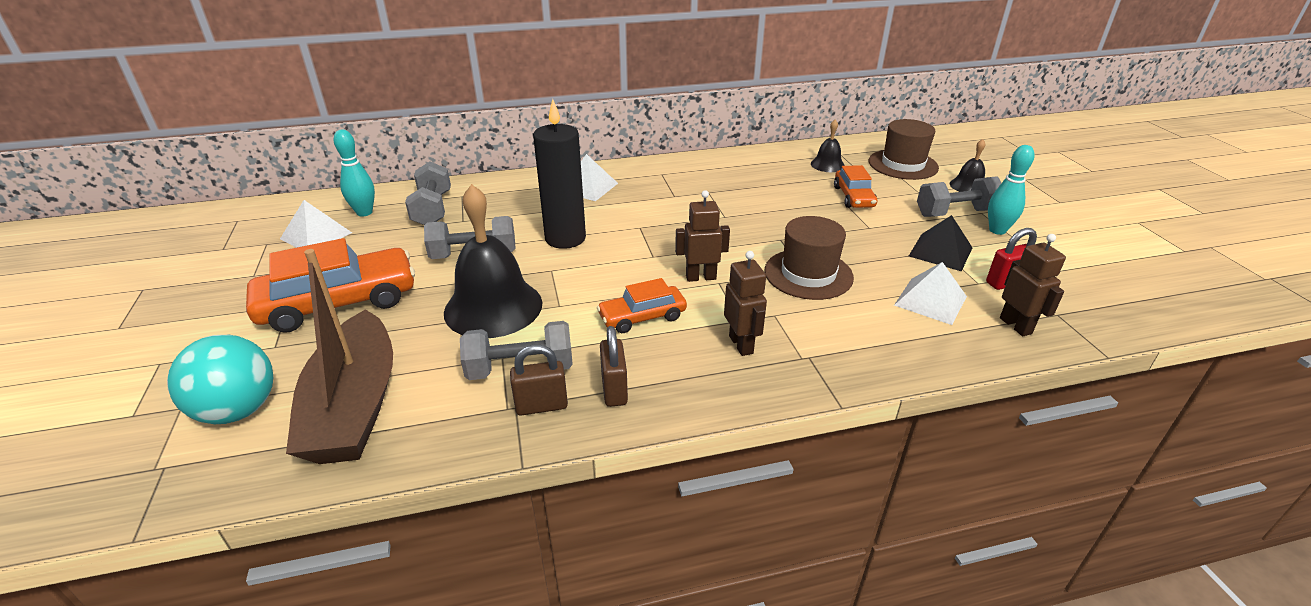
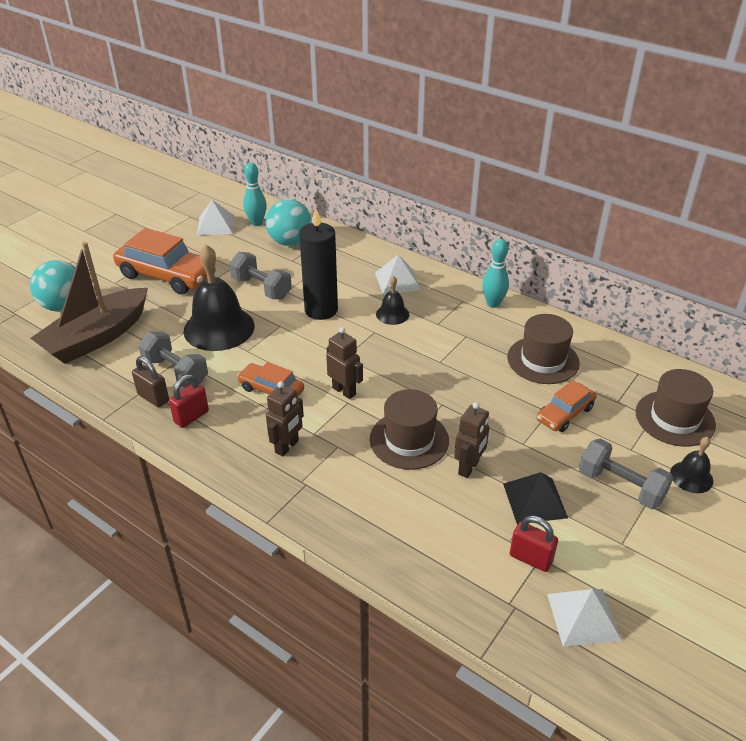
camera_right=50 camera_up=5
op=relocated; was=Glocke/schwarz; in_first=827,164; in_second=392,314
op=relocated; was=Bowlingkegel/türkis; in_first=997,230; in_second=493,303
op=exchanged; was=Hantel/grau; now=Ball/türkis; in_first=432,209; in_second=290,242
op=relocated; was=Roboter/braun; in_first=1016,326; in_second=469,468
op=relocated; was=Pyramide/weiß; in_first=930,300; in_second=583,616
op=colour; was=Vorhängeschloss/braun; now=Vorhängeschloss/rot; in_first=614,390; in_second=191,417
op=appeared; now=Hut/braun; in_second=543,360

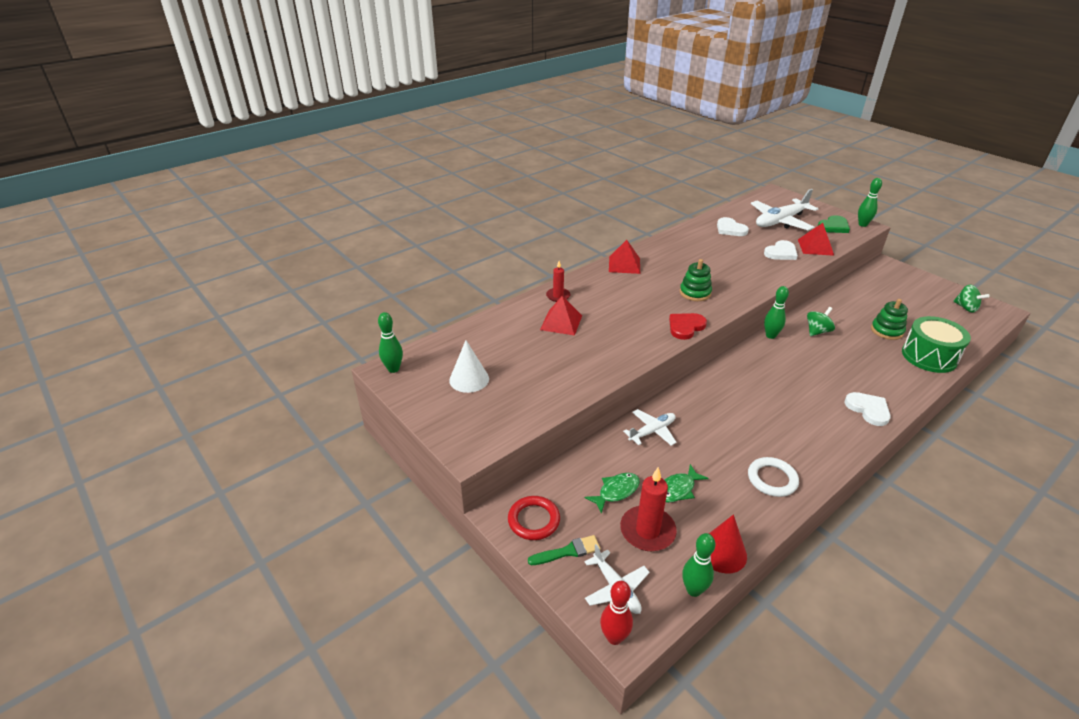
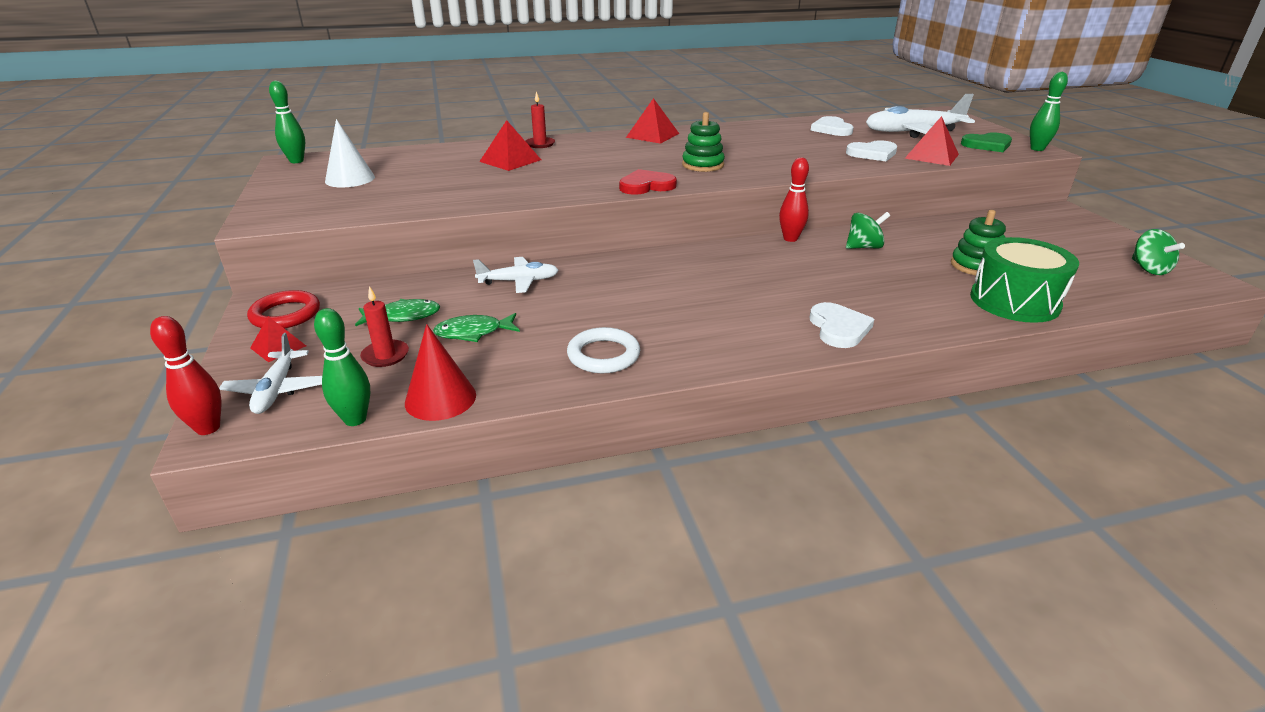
camera_right=25 camera_up=-5
op=colour; was=Bowlingkegel/grün; now=Bowlingkegel/rot; in_first=770,335; in_second=790,239
op=size; was=Kerze/rot; in_first=647,531; in_second=385,355; ratio=0.61
op=exchanged; was=Pinsel/grün; now=Pyramide/rot; in_first=568,551; in_second=278,347

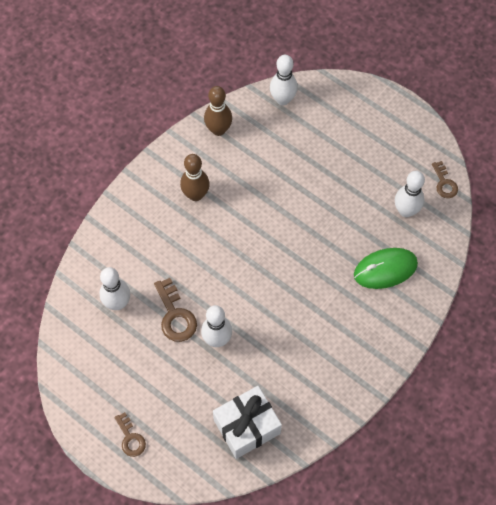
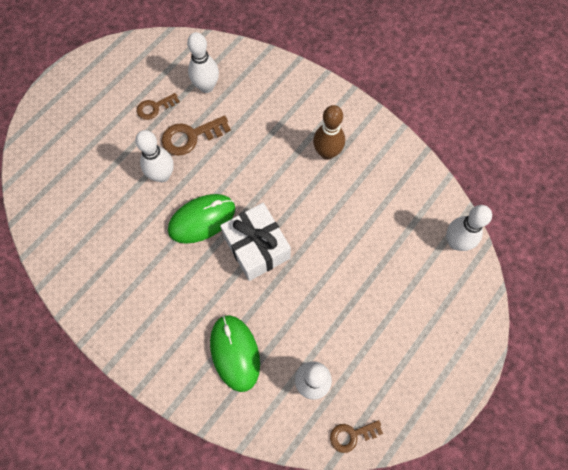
camera_right=90 camera_up=5
op=missing; was=Bowlingkegel/braun; in_first=218,130
op=relocated; was=Geschenk/weiß; in_first=247,426; in_second=256,247
op=relocated; was=Schlüssel/braun; in_first=130,438; in_second=154,107
op=appeared; now=Computermaus/grün; in_second=202,219

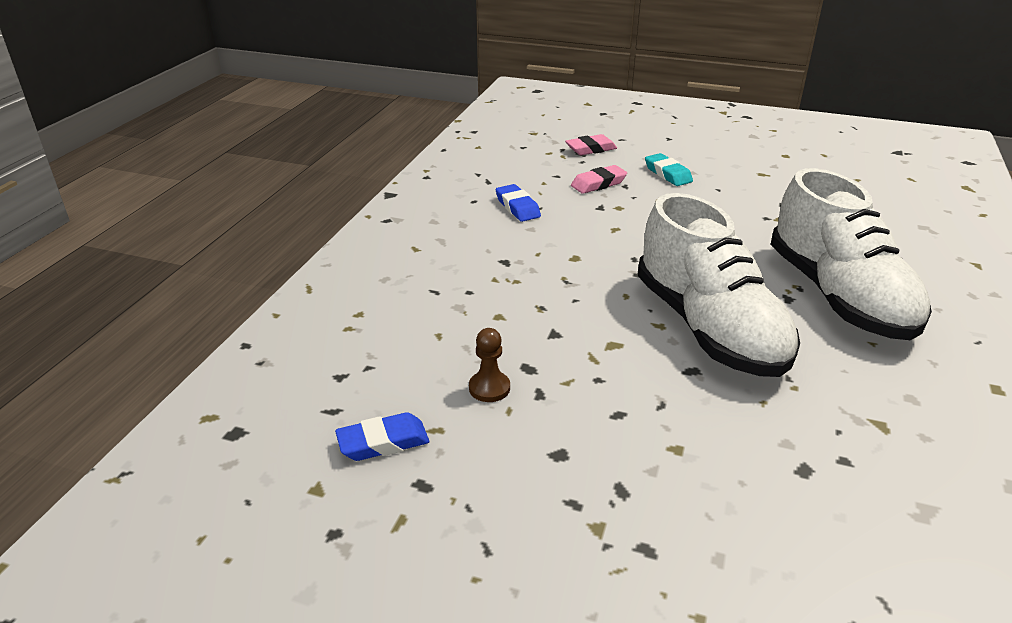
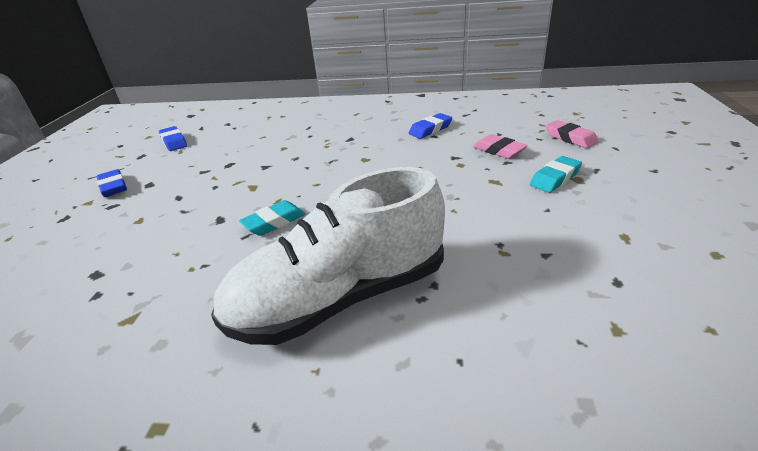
camera_right=80 camera_up=0
op=exchanged; was=Schuh/weiß; now=Radiergummi/türkis; in_first=709,328; in_second=274,222
op=missing; was=Bauer/braun; in_first=489,388
op=appeared; now=Radiergummi/blau; in_second=113,187

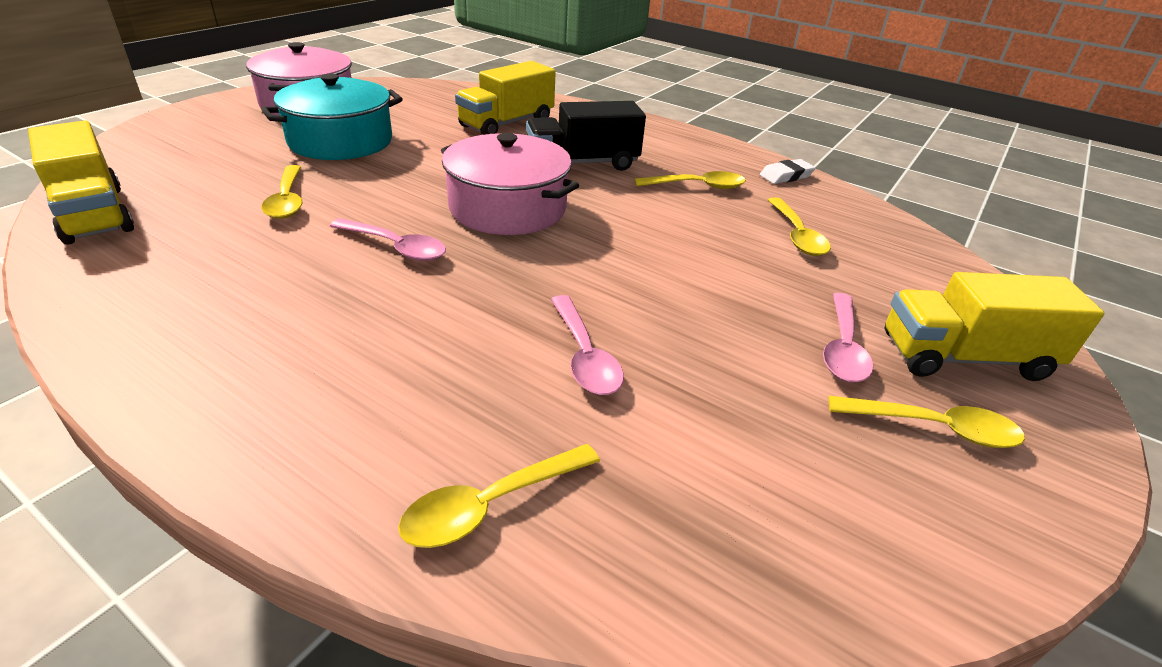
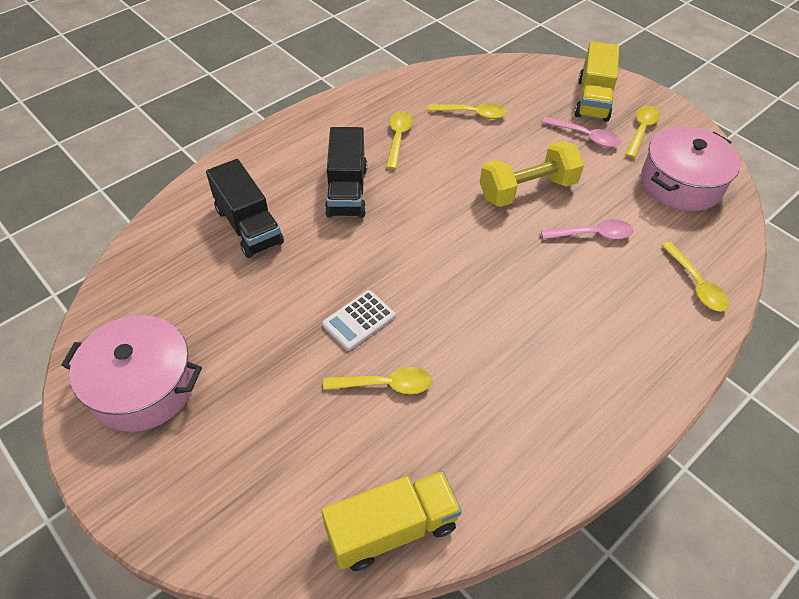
camera_right=-75 camera_up=15
op=colour; was=Lastwagen/gelb; now=Lastwagen/schwarz; in_first=507,124; in_second=249,226
op=missing; was=Kochtopf/türkis; in_first=340,141
op=relocated; was=Kochtopf/rosa; in_first=507,208; in_second=681,183
op=missing; was=Radiergummi/weiß; in_first=786,176
op=missing; was=Löffel/rosa; in_first=396,247
op=appeared; now=Hantel/gelb; in_second=527,190
op=appeared; now=Taschenrechner/weiß; in_second=359,320

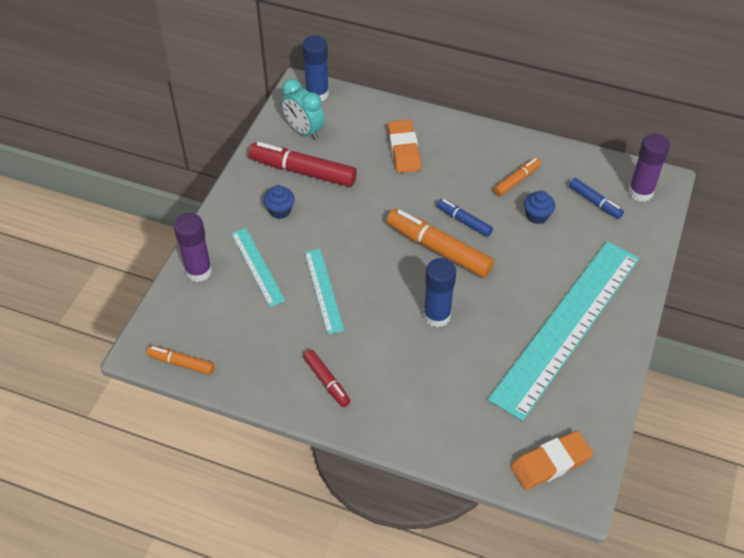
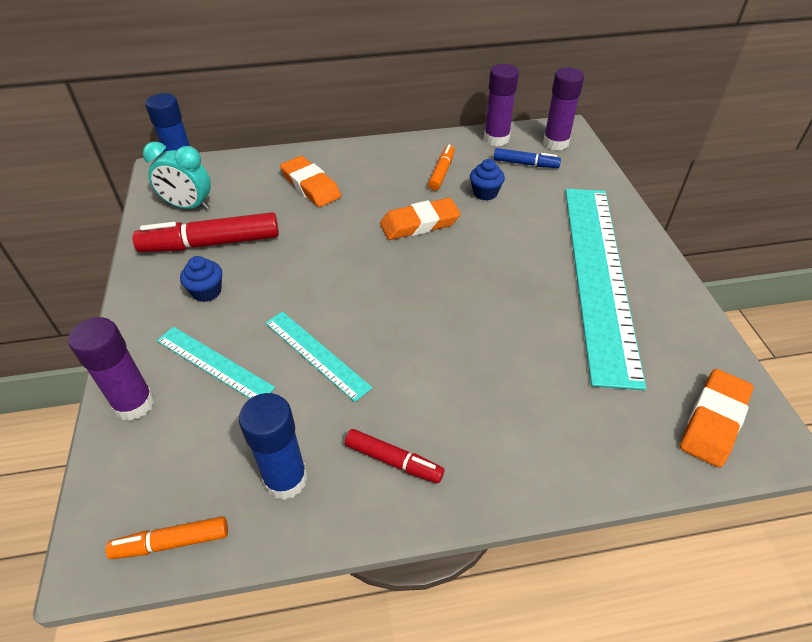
camera_right=-30 camera_up=-5
op=exchanged; was=Filzstift/blau; now=Radiergummi/orange; in_first=463,221; in_second=419,224
op=missing; was=Filzstift/orange; in_first=438,249
op=relocated; was=Klebestift/blau; in_first=437,316; in_second=286,479
op=appeared; now=Klebestift/lila; in_second=496,139

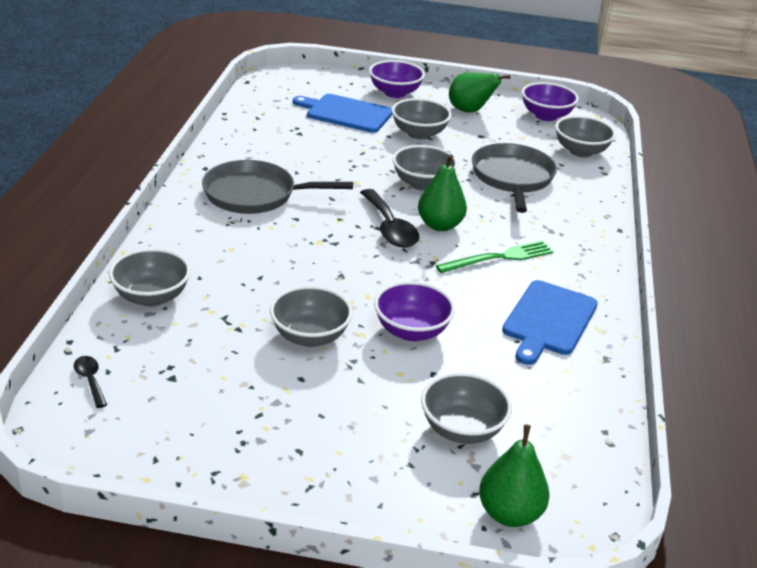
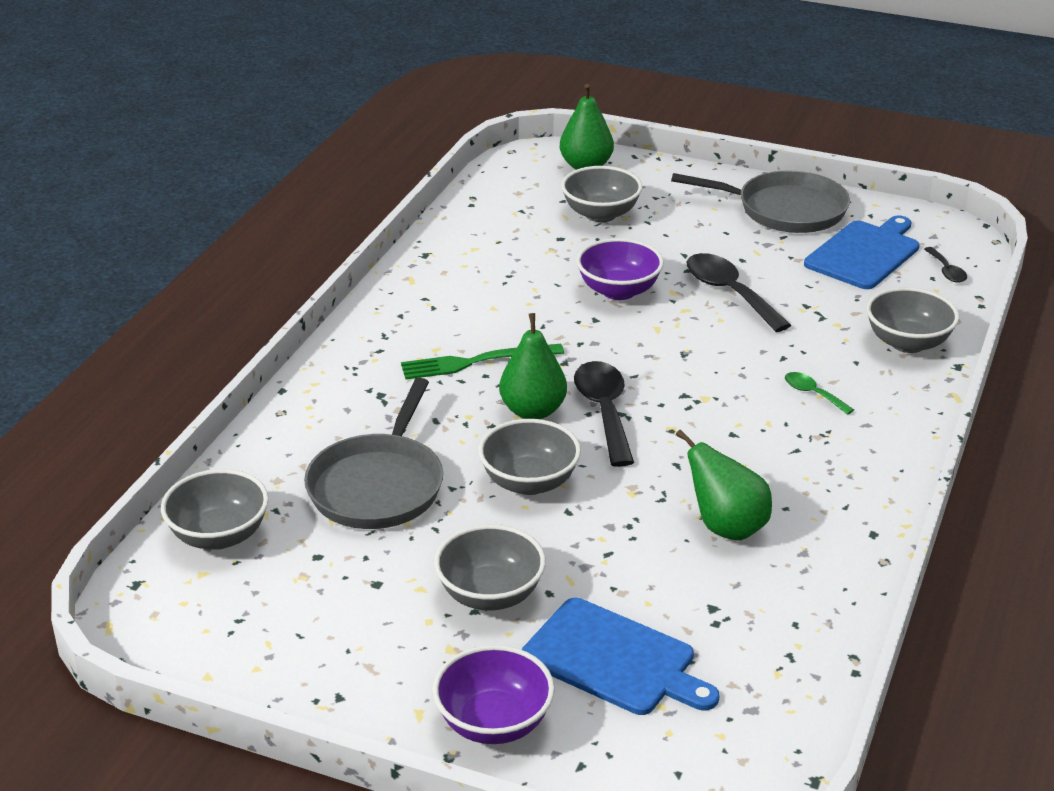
camera_right=-165 camera_up=0
op=relocated; was=Birne/grün; in_first=470,111; in_second=726,527
op=missing; was=Schüssel/lila; in_first=546,116
op=relocated; was=Pfanne/grau; in_first=255,194; in_second=785,210
op=relocated; was=Schneidebrett/blau; in_first=548,320; in_second=864,253
op=exchanged; was=Schüssel/grau; now=Löffel/schwarz; in_first=310,336; in_second=729,293
op=appeared; now=Löffel/grün; in_second=813,394

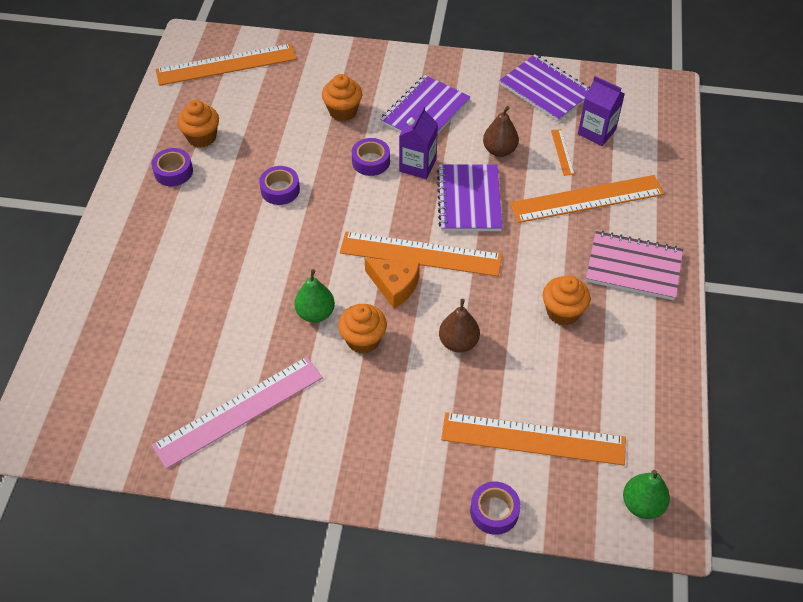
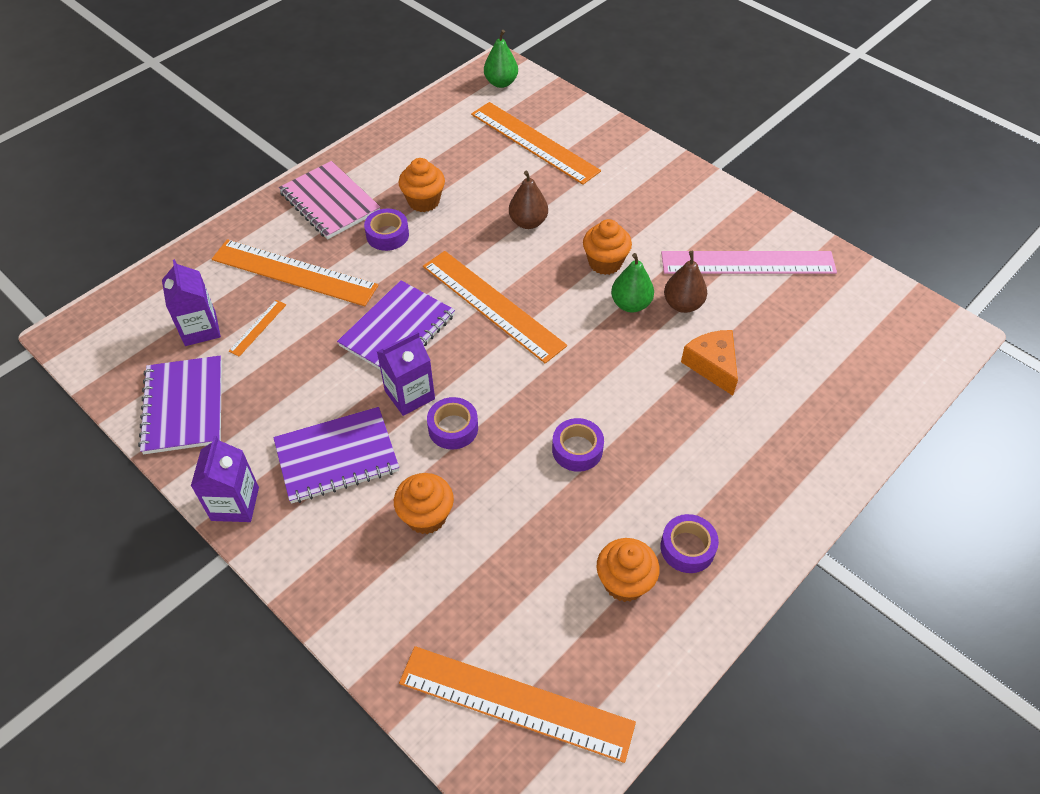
camera_right=-145 camera_up=0
op=relocated; was=Birne/braun; in_first=499,150; in_second=683,304
op=relocated; was=Käse/orange; in_first=394,286; in_second=712,365
op=relocated; was=Klebeband/lila; in_first=494,511; in_second=387,235
op=appeared; now=Getränkekarton/lila; in_second=235,504

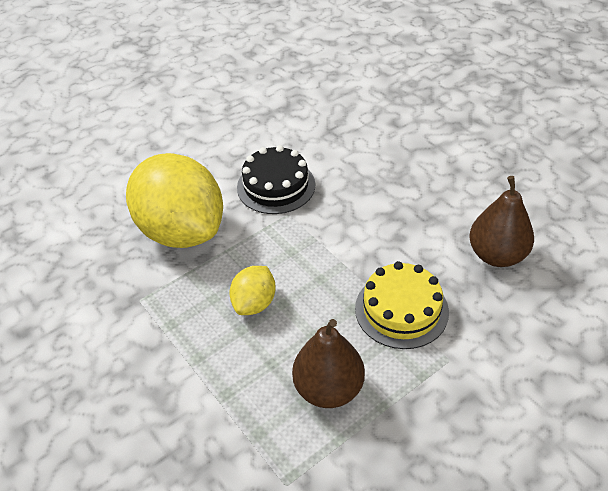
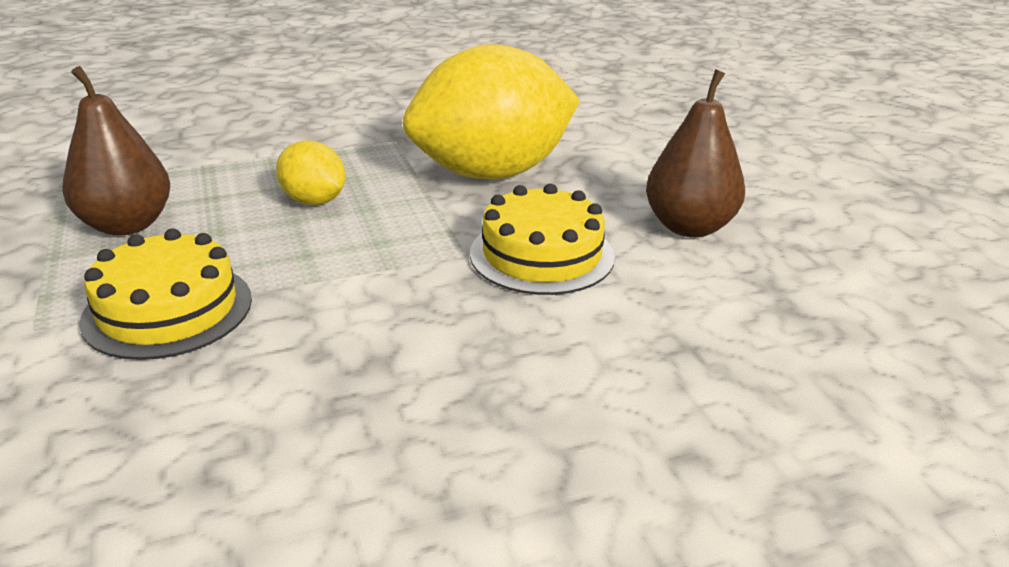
camera_right=105 camera_up=-15
op=colour; was=Kuchen/schwarz; now=Kuchen/gelb; in_first=276,186; in_second=542,254
op=relocated; was=Birne/braun; in_first=497,255; in_second=689,227

